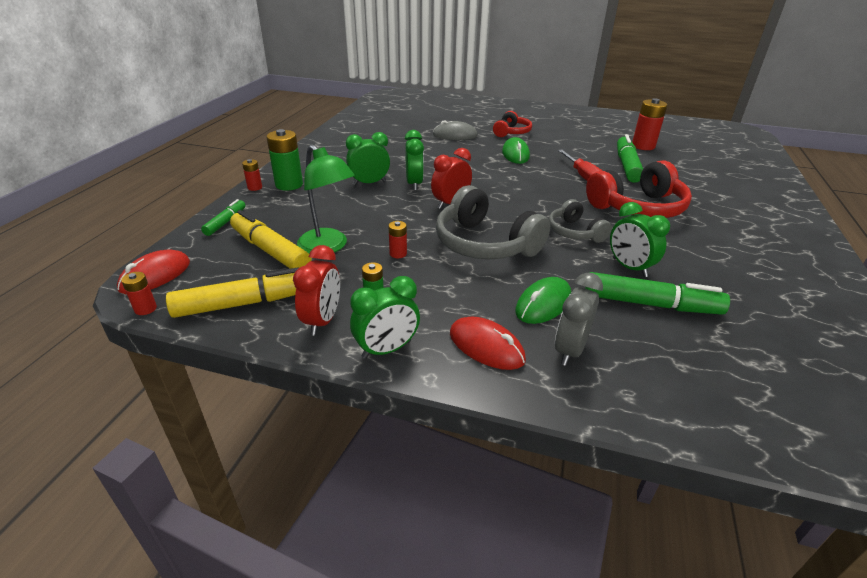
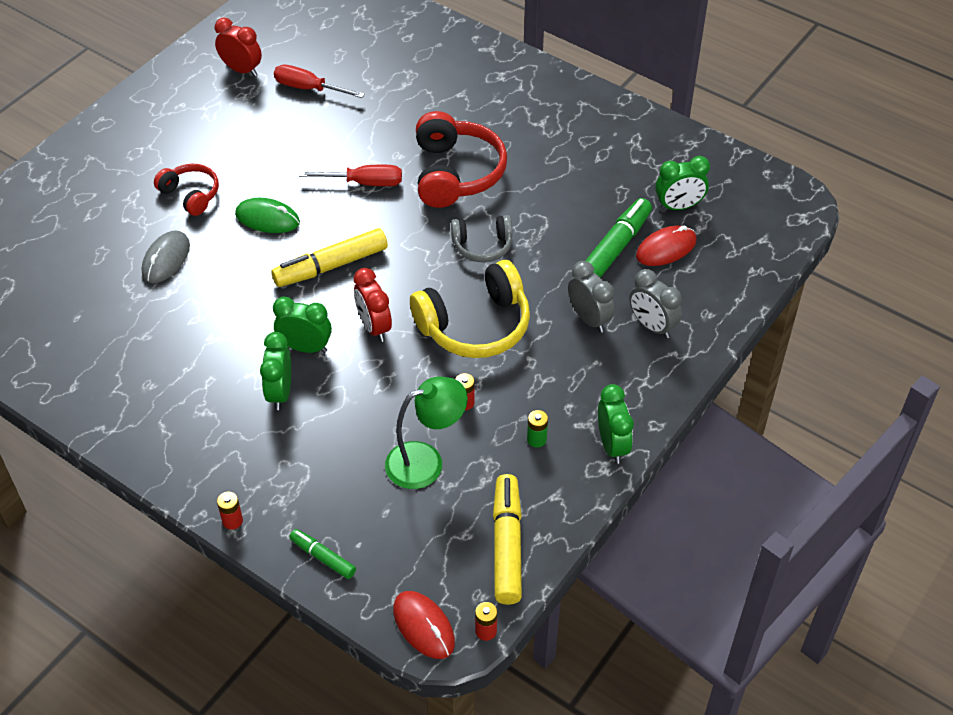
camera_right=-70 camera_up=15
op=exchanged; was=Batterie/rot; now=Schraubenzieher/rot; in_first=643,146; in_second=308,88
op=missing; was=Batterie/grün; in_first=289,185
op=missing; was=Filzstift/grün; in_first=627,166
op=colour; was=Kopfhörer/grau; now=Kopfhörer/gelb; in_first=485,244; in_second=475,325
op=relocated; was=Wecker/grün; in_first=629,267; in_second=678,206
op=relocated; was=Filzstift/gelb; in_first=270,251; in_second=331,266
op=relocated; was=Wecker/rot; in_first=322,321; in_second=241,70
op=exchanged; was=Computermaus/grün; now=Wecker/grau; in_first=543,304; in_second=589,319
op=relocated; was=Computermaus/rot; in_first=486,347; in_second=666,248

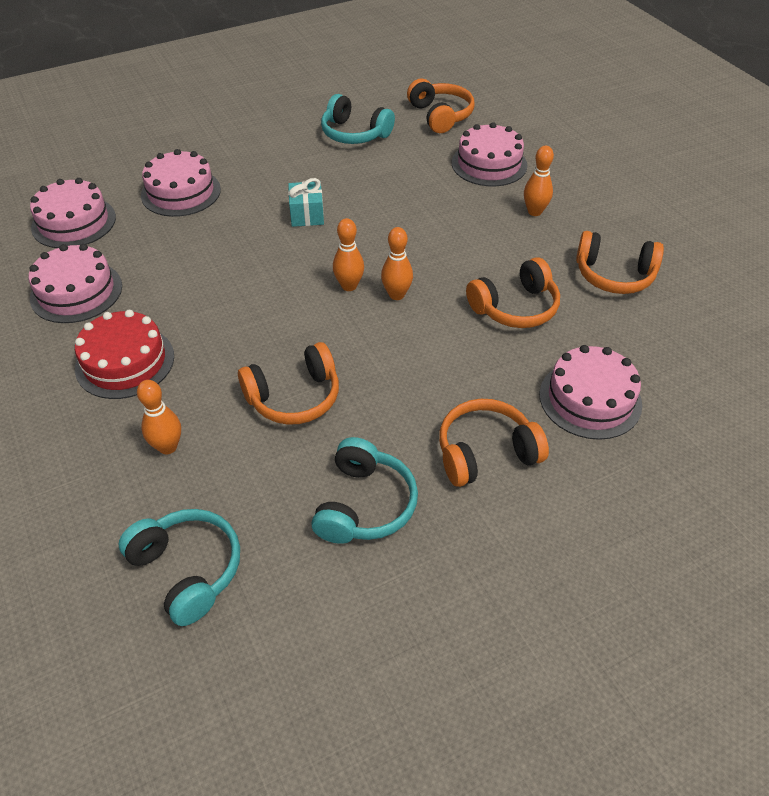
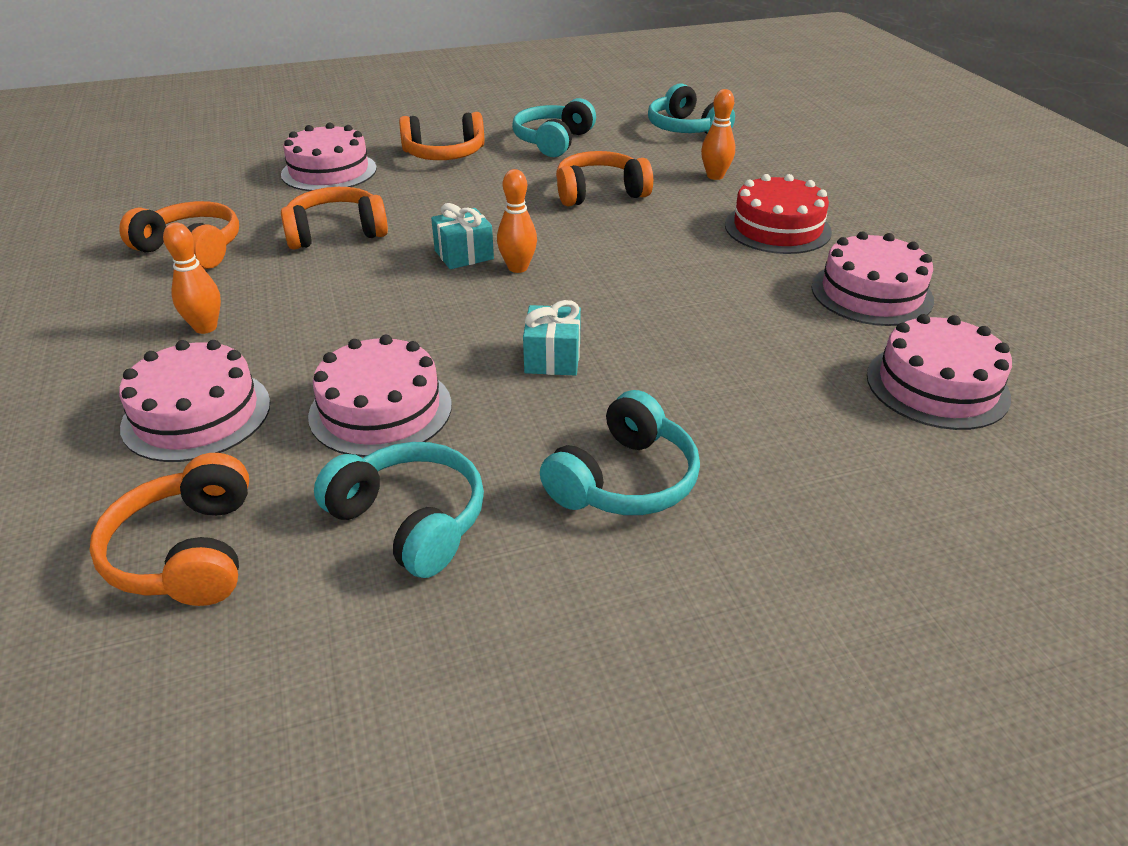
camera_right=-170 camera_up=-10
op=relocated; was=Kuchen/rosa; in_first=181,192; in_second=380,410
op=exchanged; was=Bowlingkegel/orange; now=Geschenk/türkis; in_first=396,295; in_second=464,255
op=appeared; now=Kopfhörer/türkis; in_second=624,480

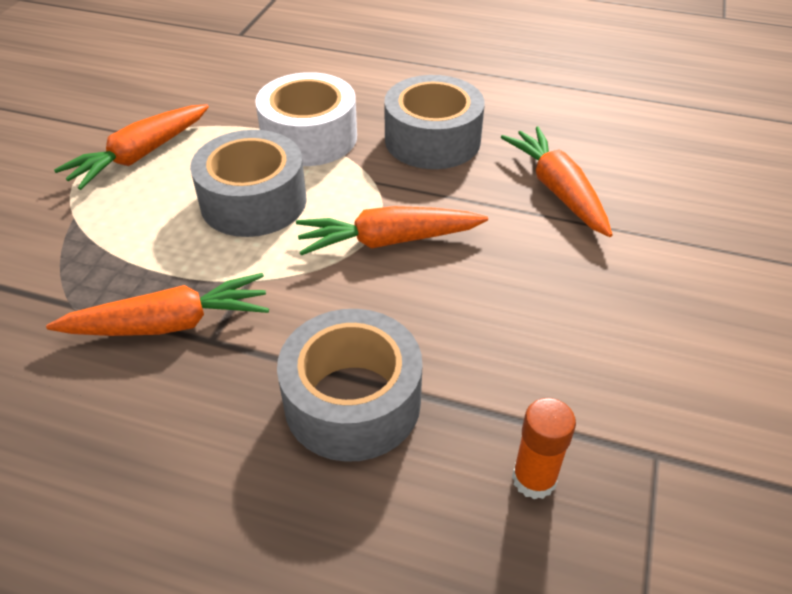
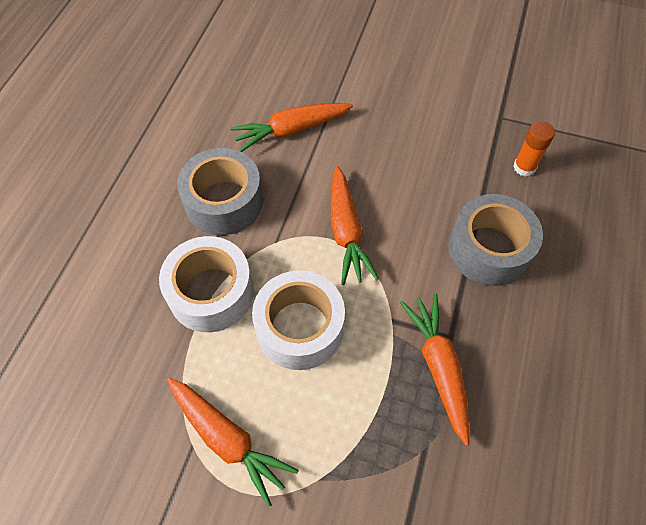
camera_right=-90 camera_up=15
op=colour; was=Klebeband/grau; now=Klebeband/weiß; in_first=253,201; in_second=300,328

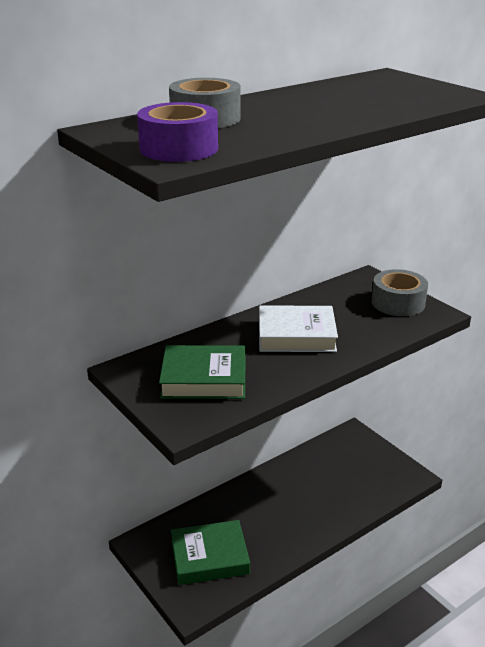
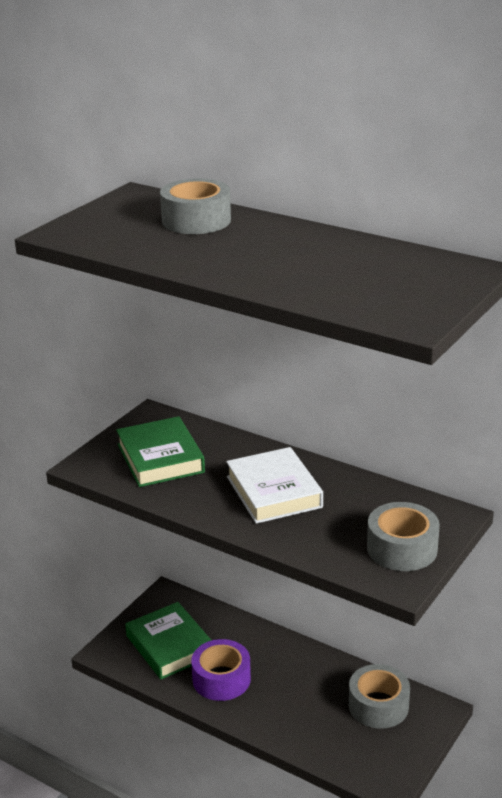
camera_right=70 camera_up=0
op=relocated; was=Klebeband/lila; in_first=179,149; in_second=221,679
op=appeared; now=Klebeband/grau; in_second=378,705

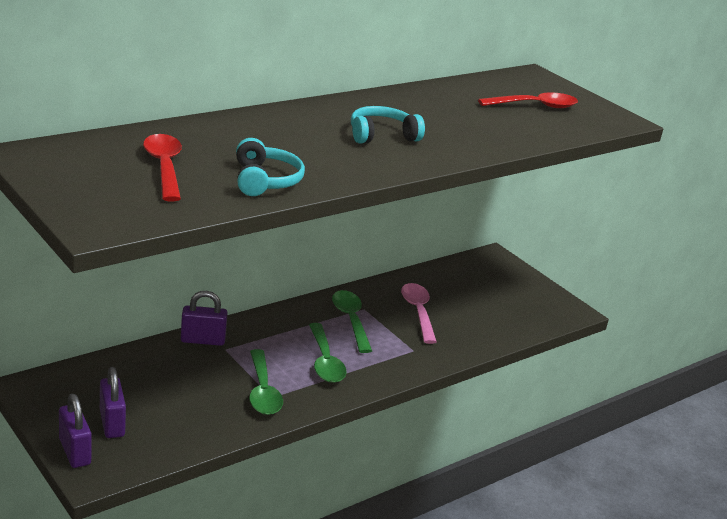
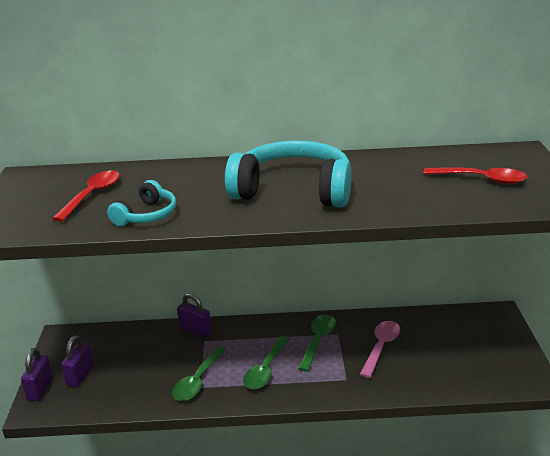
camera_right=40 camera_up=0
op=size; was=Kopfhörer/türkis; in_first=382,135; in_second=293,190; ratio=1.96

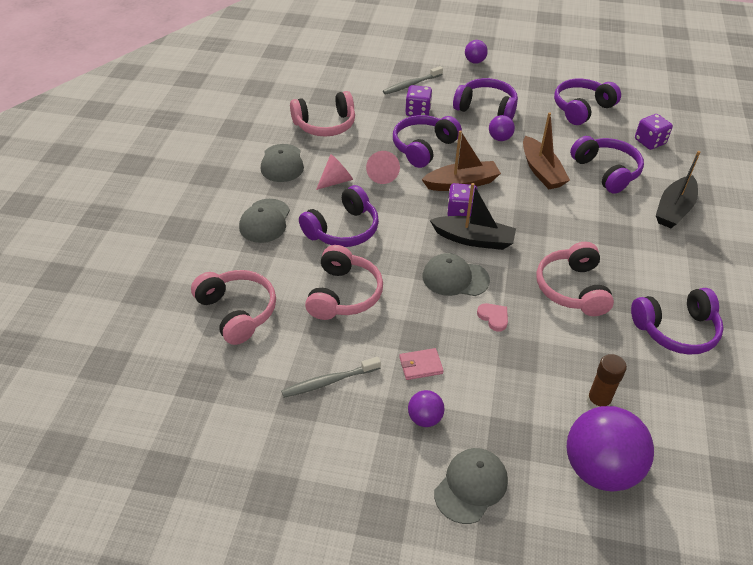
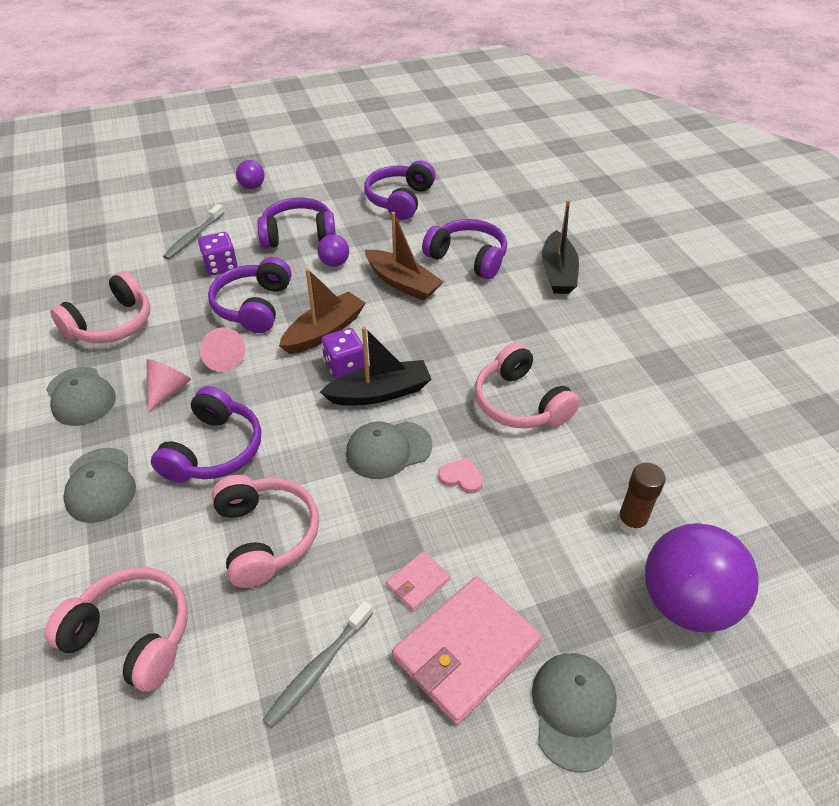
camera_right=-30 camera_up=0
op=missing; was=Spielwürfel/lila; in_first=649,142
op=missing; was=Kopfhörer/lila; in_first=676,330
op=exchanged; was=Ball/lila; now=Geldbörse/rosa; in_first=424,418; in_second=466,651

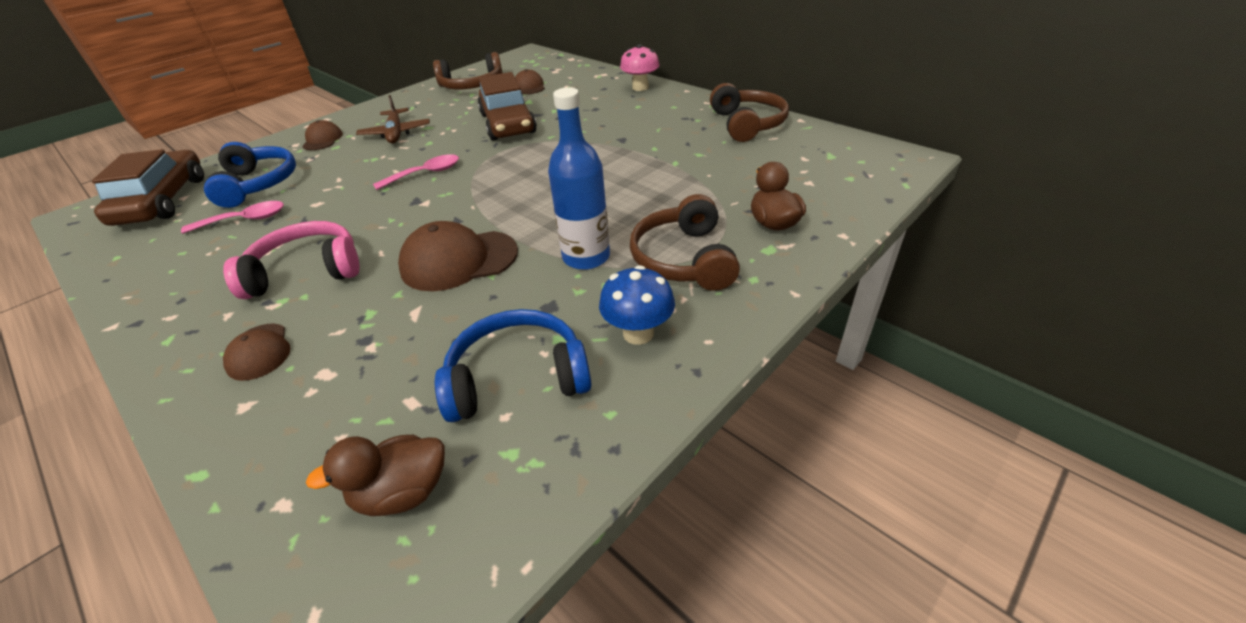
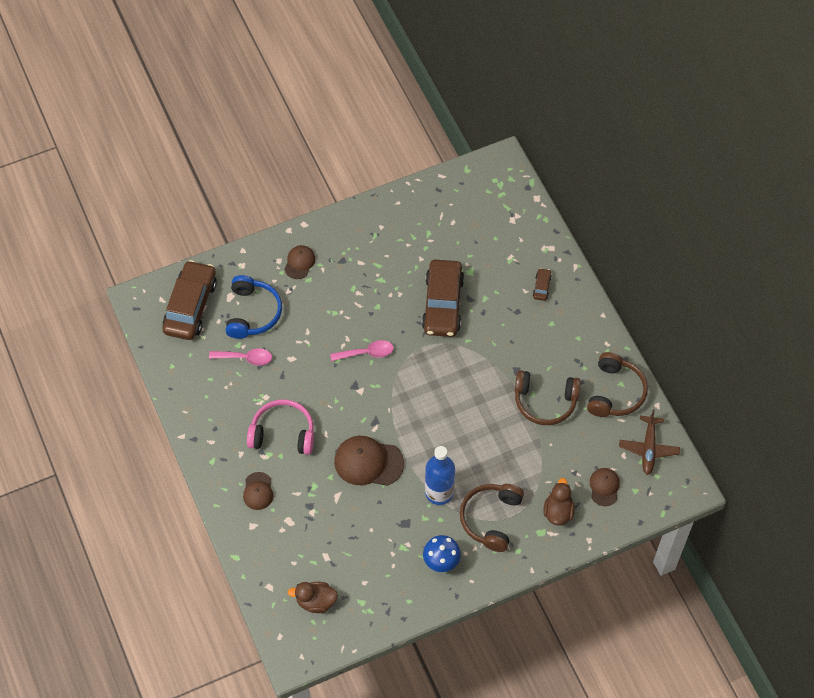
camera_right=20 camera_up=20
op=missing; was=Pilz/rosa; in_first=640,87
op=relocated; was=Kopfhörer/braun; in_first=471,85; in_second=545,402
op=relocated; was=Kappe/braun; in_first=529,86; in_second=604,487
op=relocated; was=Flugzeug/braun; in_first=396,133; in_second=648,448
op=missing; was=Kopfhörer/blau; in_first=517,377
op=appeared; now=Auto/braun; in_second=542,287

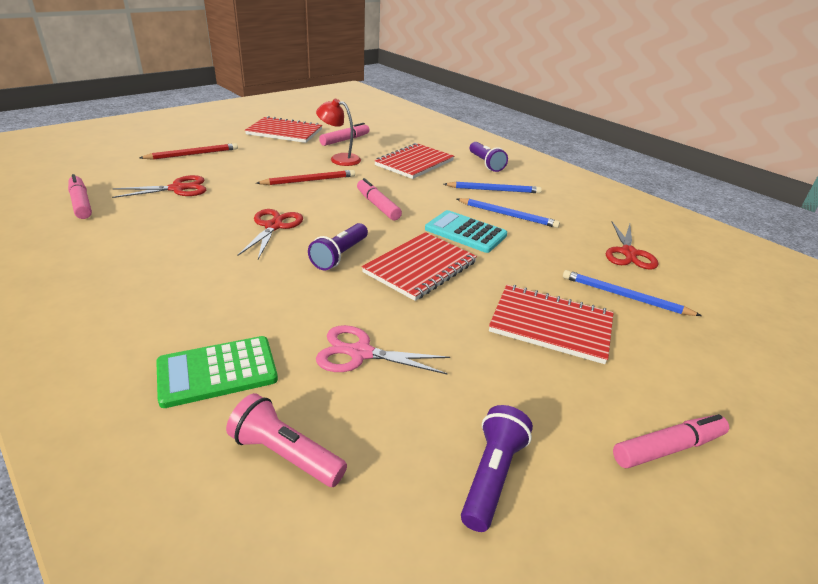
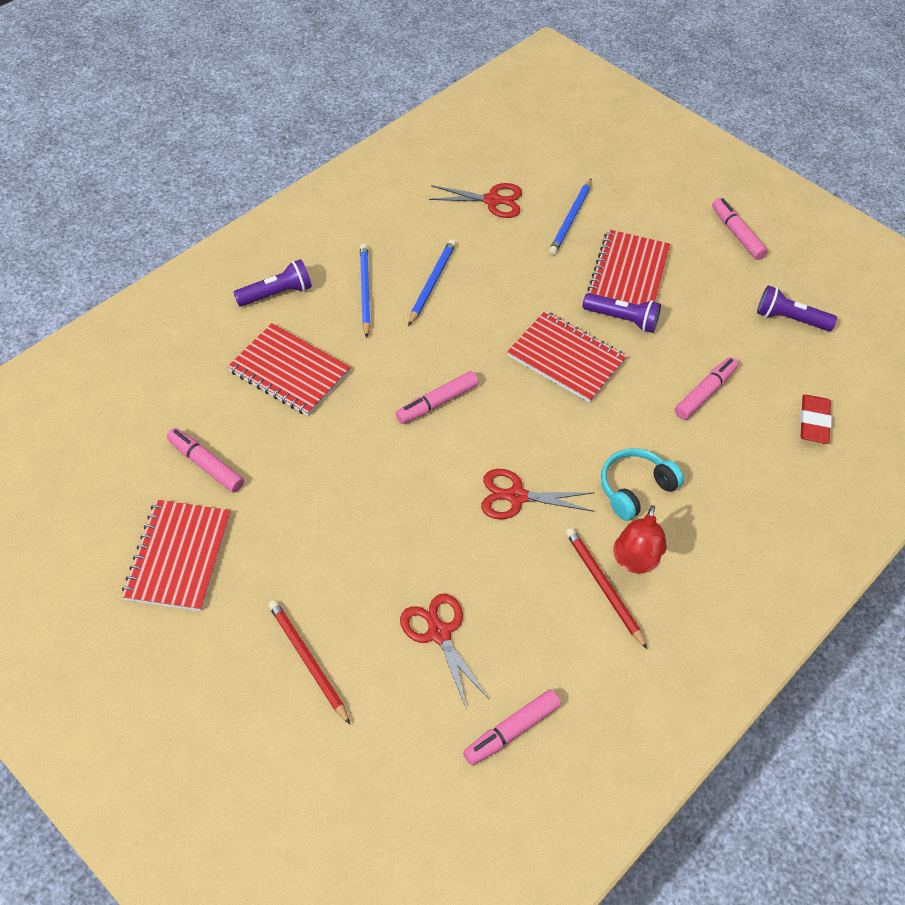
camera_right=-95 camera_up=20
op=relocated; was=Lampe/rot; in_first=339,159; in_second=634,562
op=relocated; was=Bleistift/rot; in_first=309,180; in_second=603,587
op=missing; was=Taschenrechner/türkis; in_first=465,232
op=relocated; was=Taschenlampe/lila; in_first=340,255; in_second=622,319
op=exchanged; was=Schere/rosa; now=Filzstift/rosa; in_first=360,353; in_second=704,393
op=missing; was=Taschenrechner/grün; in_first=217,372
op=exchanged; was=Taschenlampe/rosa; now=Radiergummi/rot; in_first=285,454; in_second=813,422
op=appeared; now=Kopfhörer/türkis; in_second=635,488

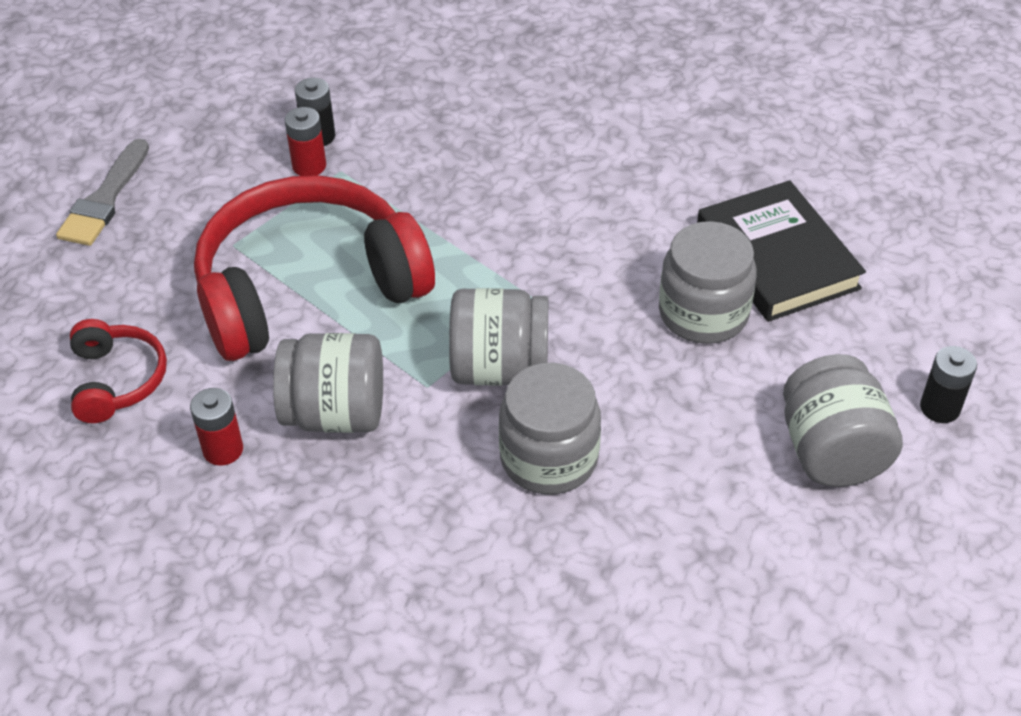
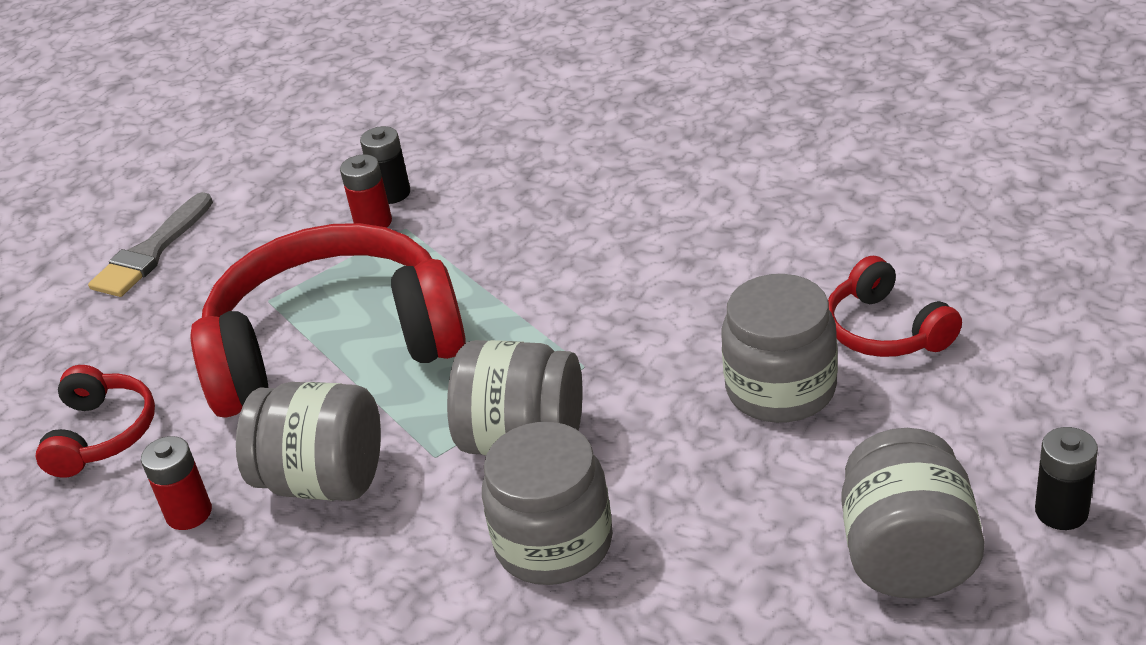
camera_right=15 camera_up=-10
op=exchanged; was=Buch/schwarz; now=Kopfhörer/rot; in_first=776,258; in_second=885,330

